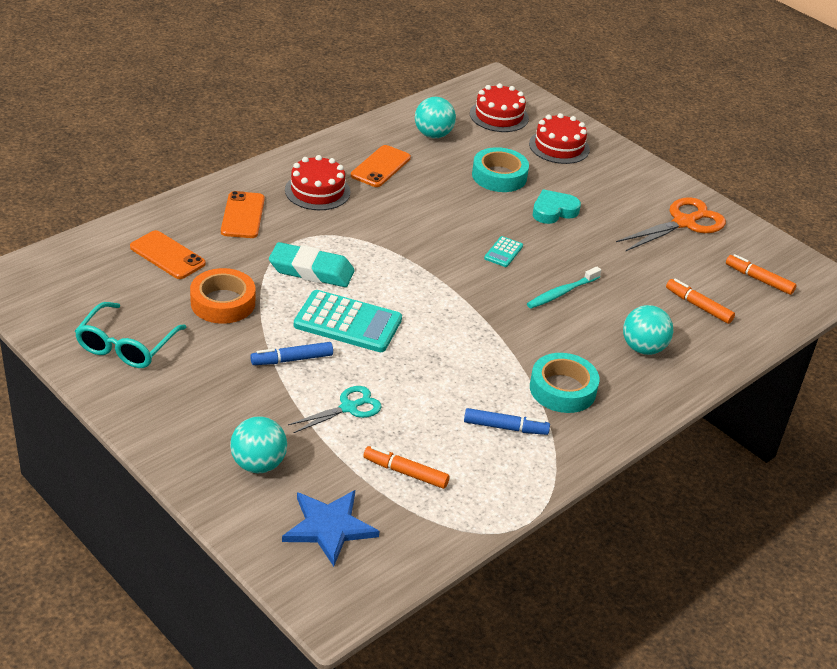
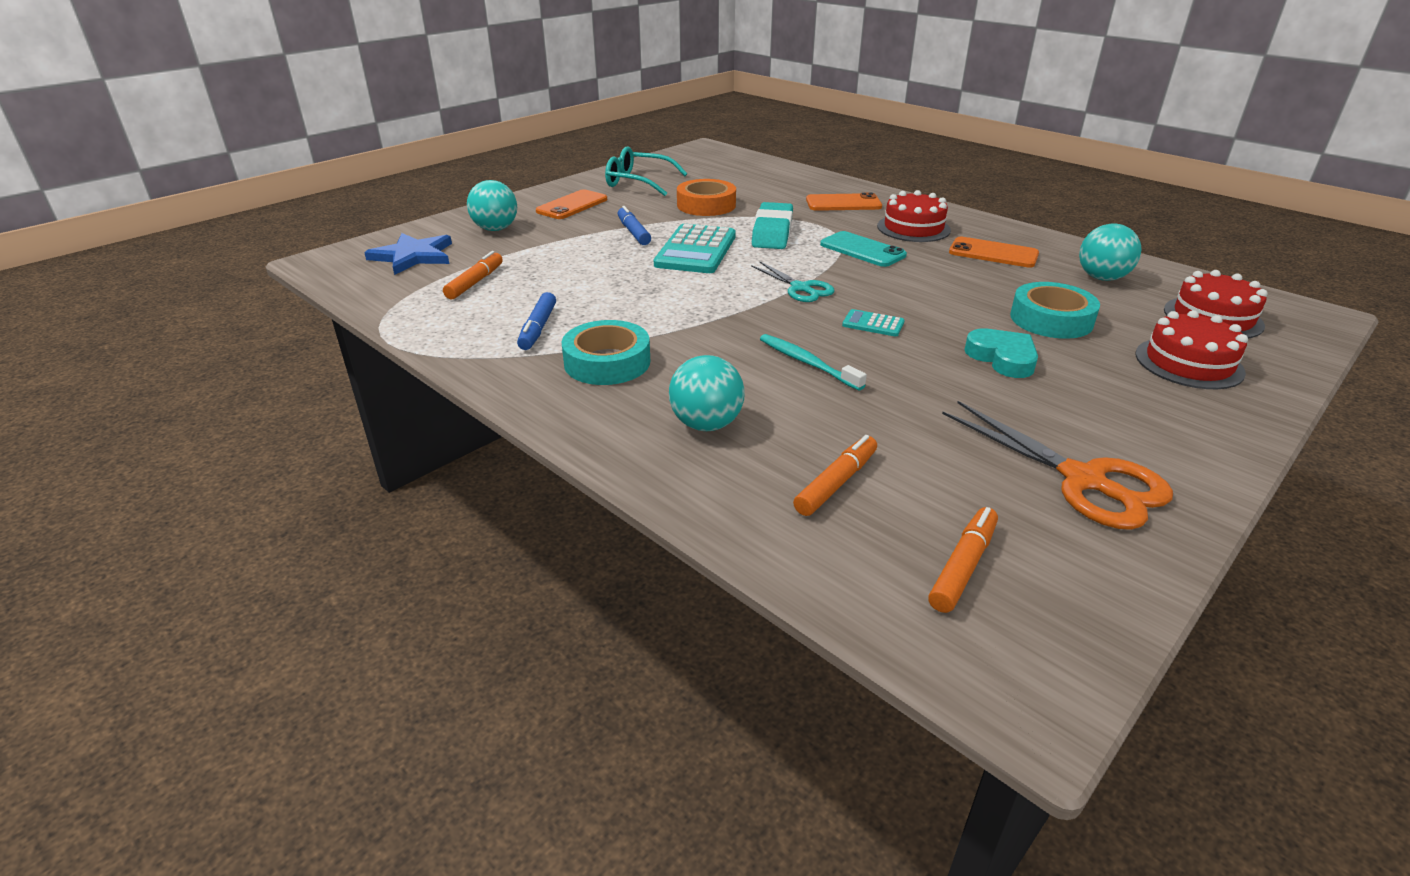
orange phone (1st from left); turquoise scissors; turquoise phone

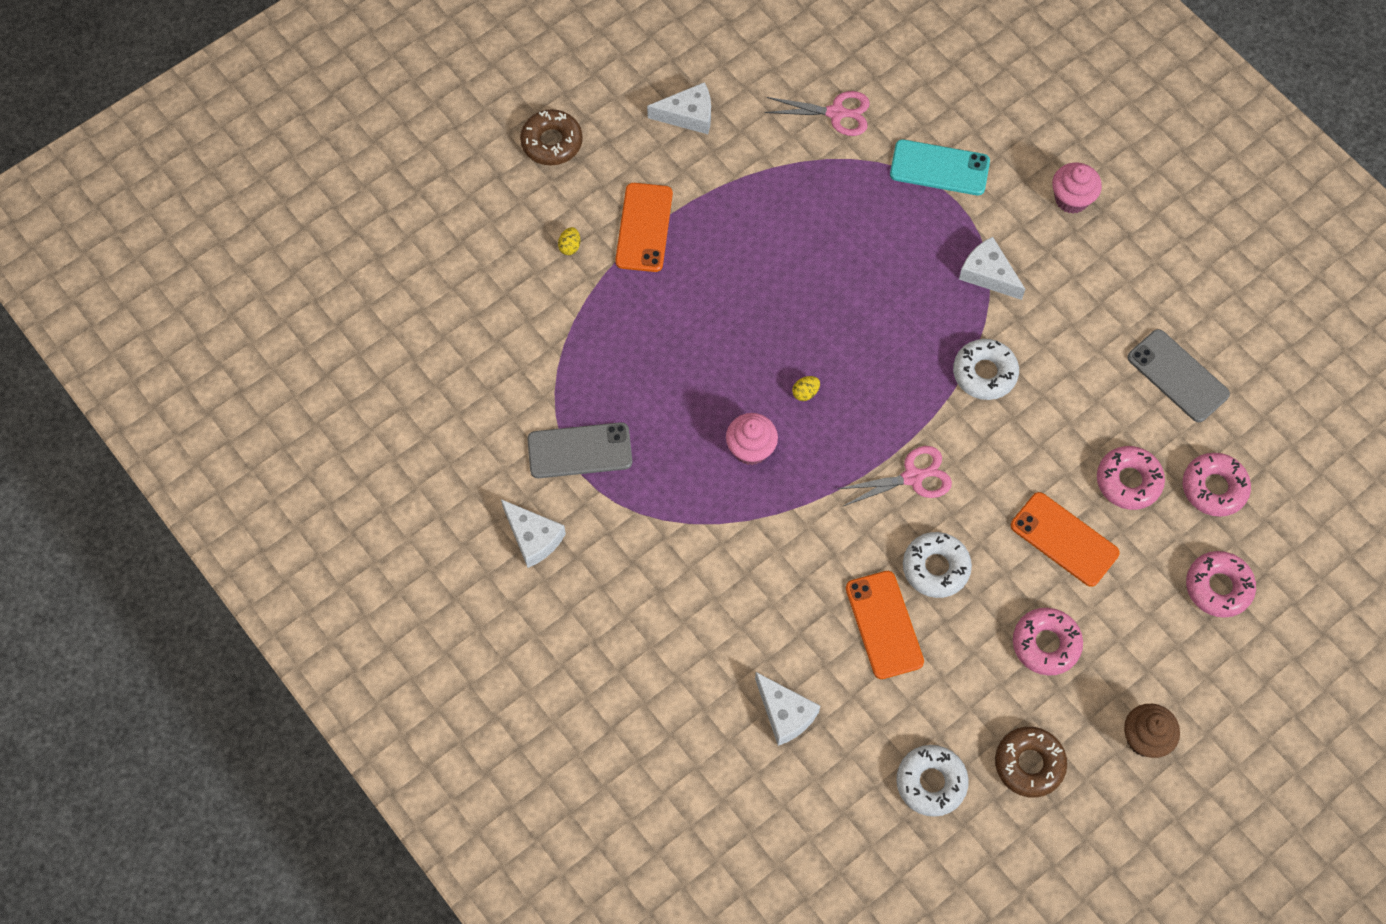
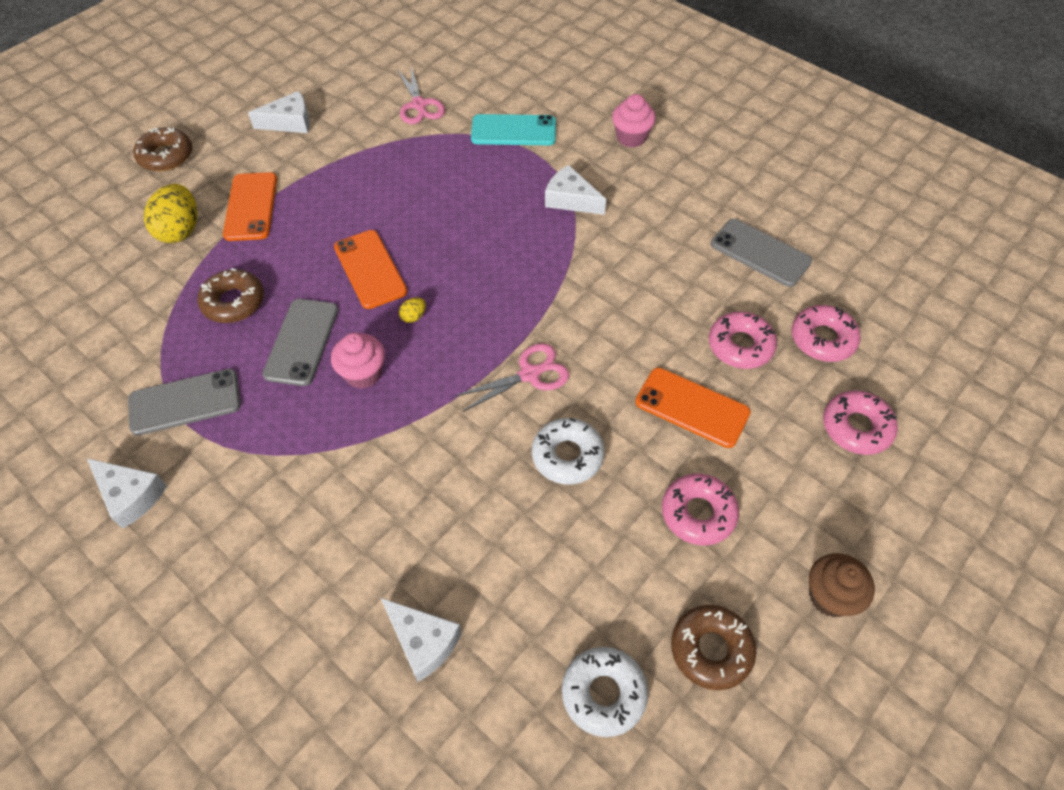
pink scissors (1st from left); yellow egg (1st from left); white donut (3rd from left in the first image); orange phone (2nd from left); brown donut (2nd from left); grey phone (2nd from left)

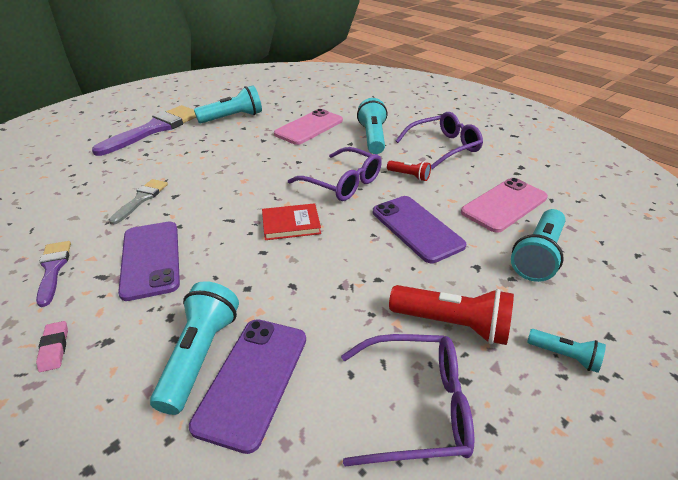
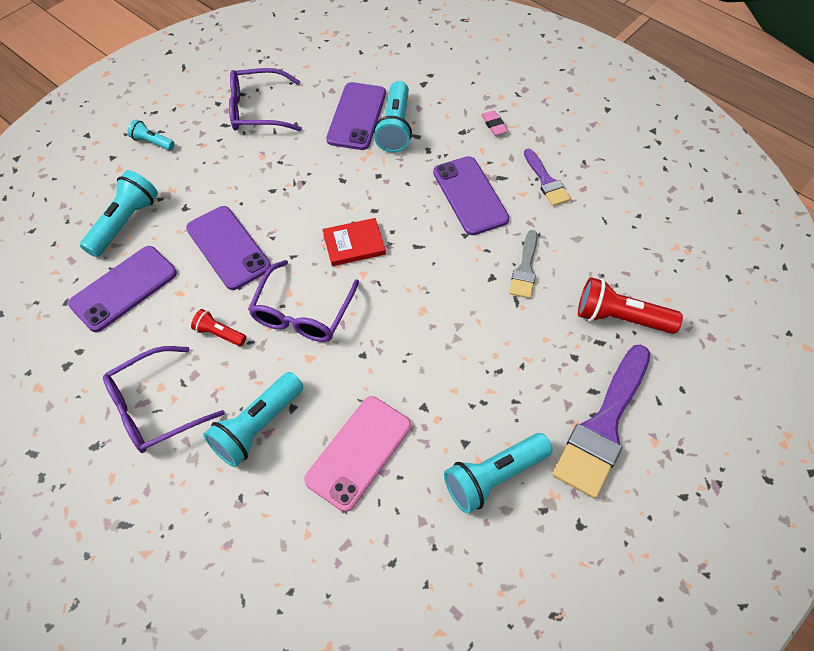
turquoise flashlight (3rd from left); purple glasses (3rd from left); purple phone (1st from left); red flashlight (2nd from left)

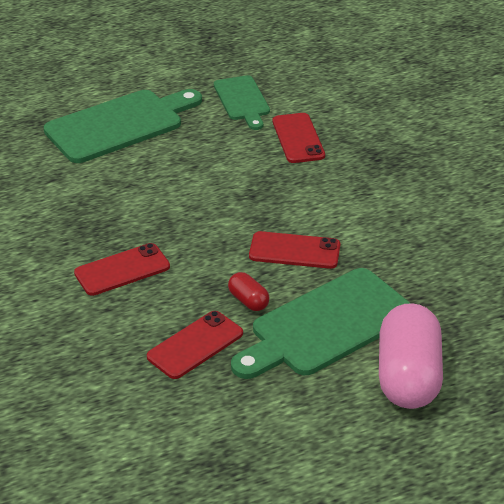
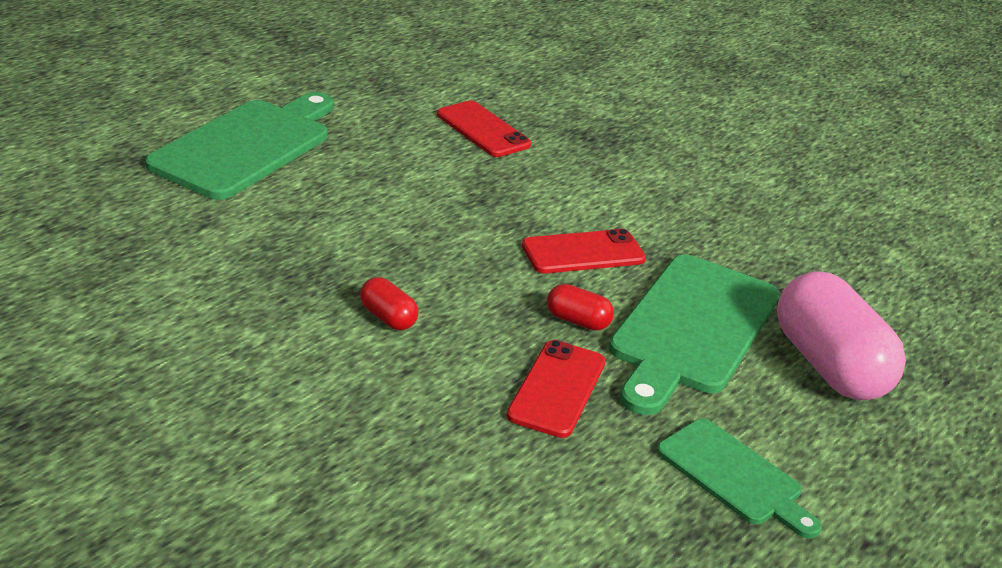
green cutting board (3rd from left); red capsule (1st from left)

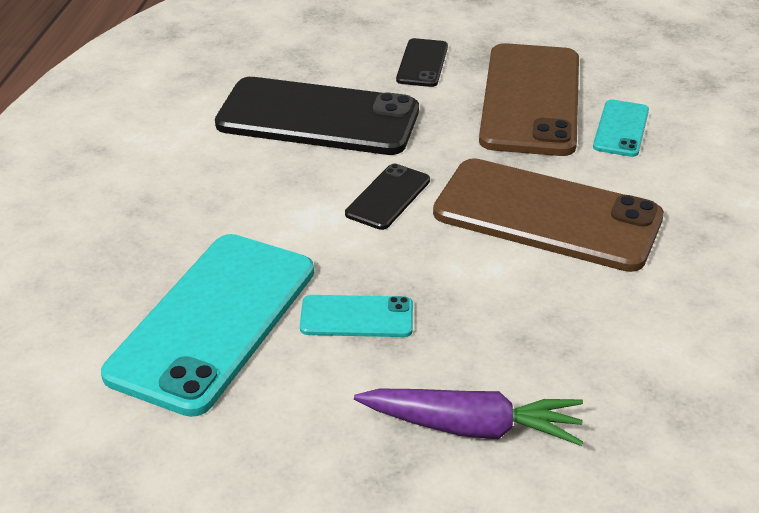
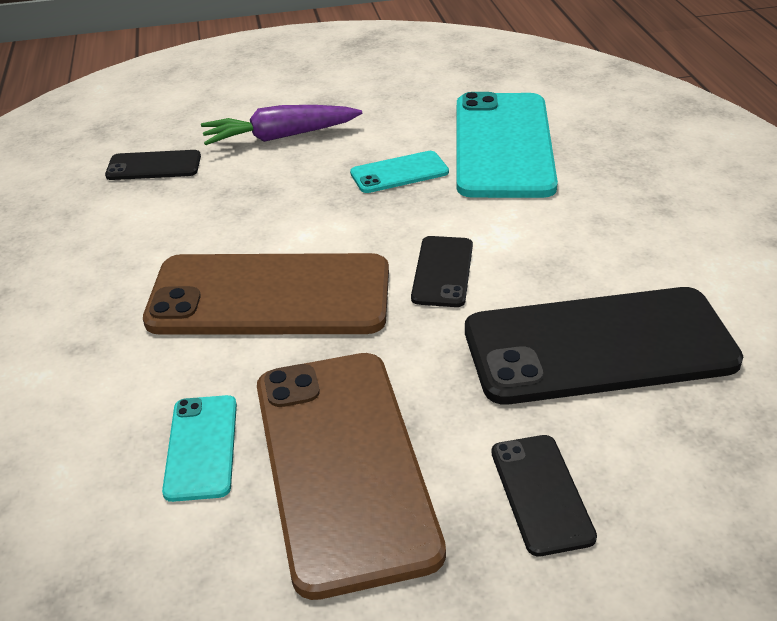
black phone (1st from left)

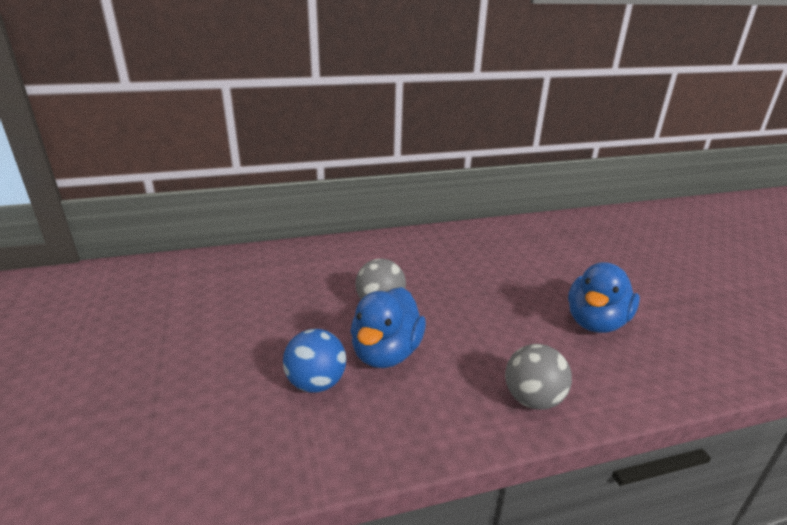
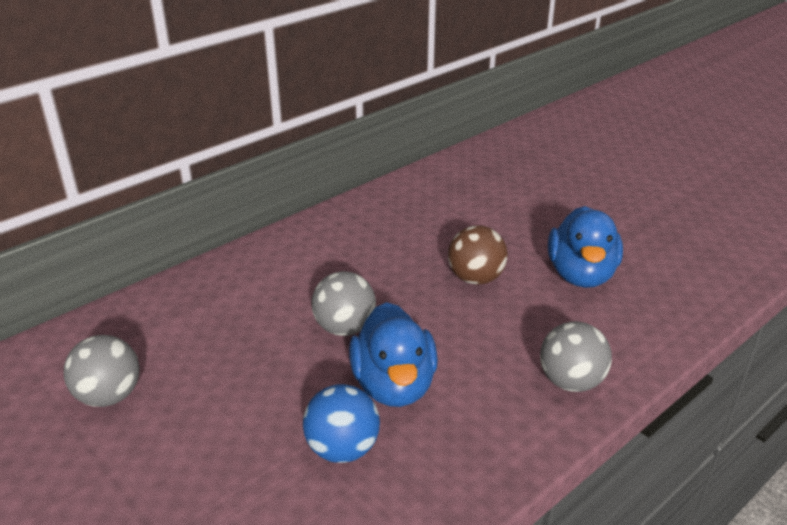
brown ball; grey ball (1st from left)

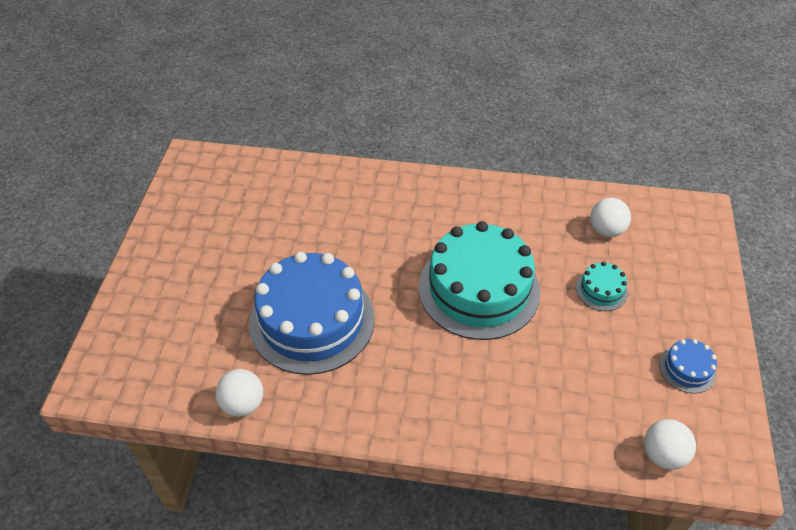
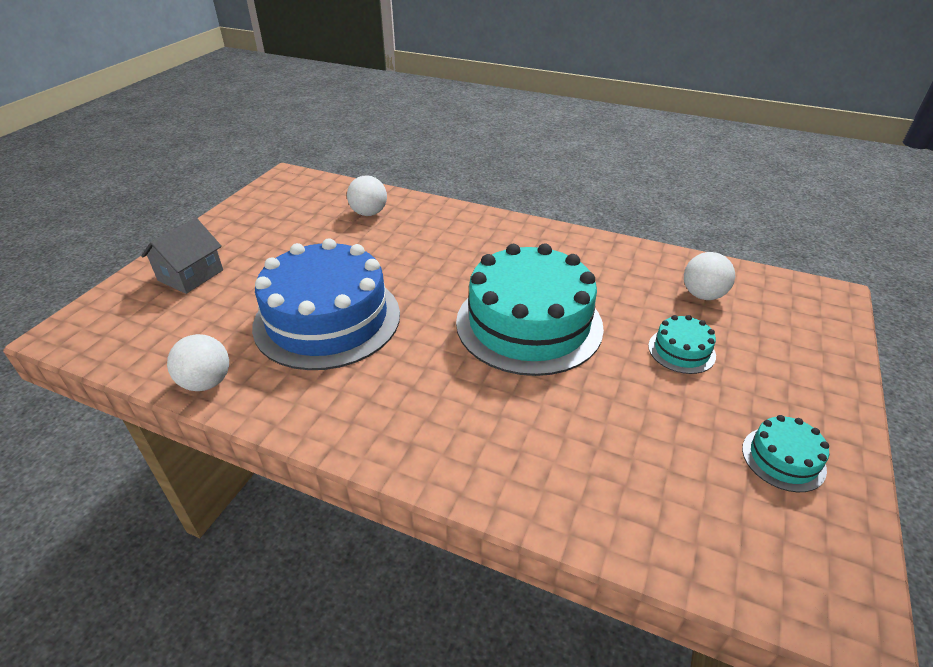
turquoise cake (3rd from left); white ball (2nd from left); grey house

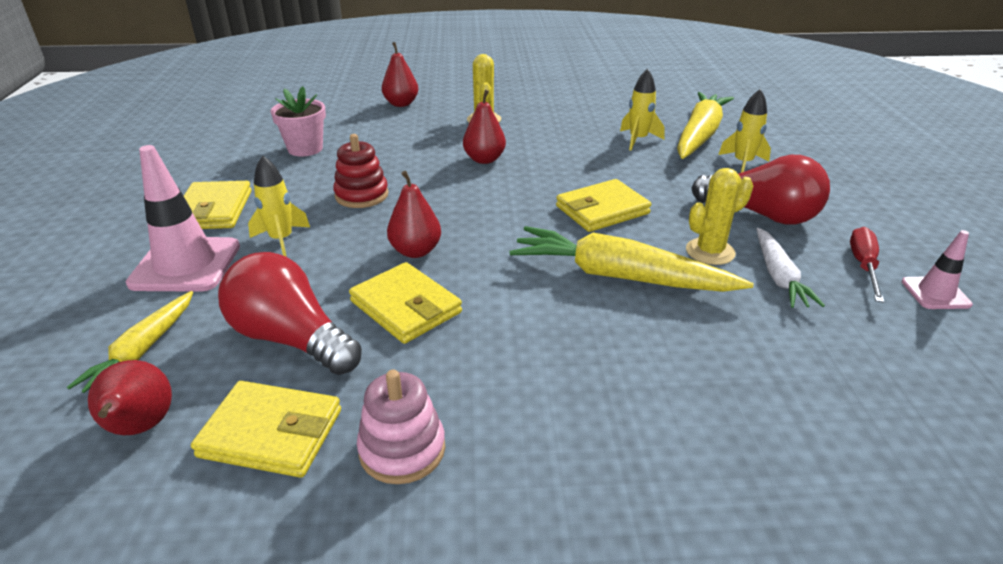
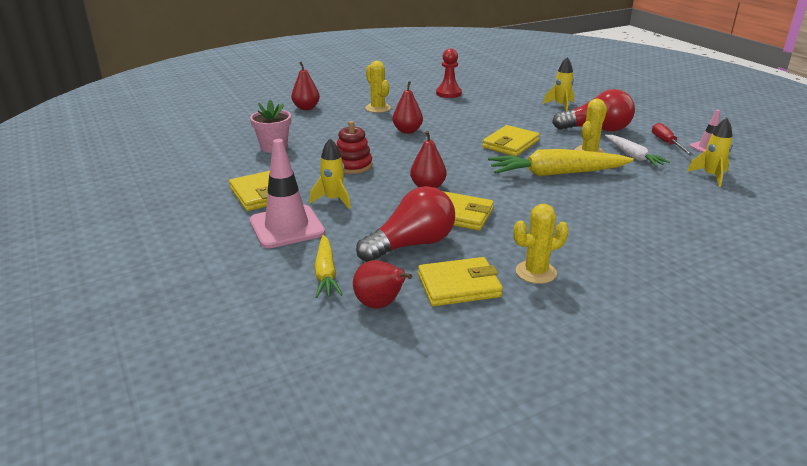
yellow rocket (3rd from left); yellow carrot (3rd from left in the first image); red light bulb (1st from left); yellow cactus (2nd from left); red pawn

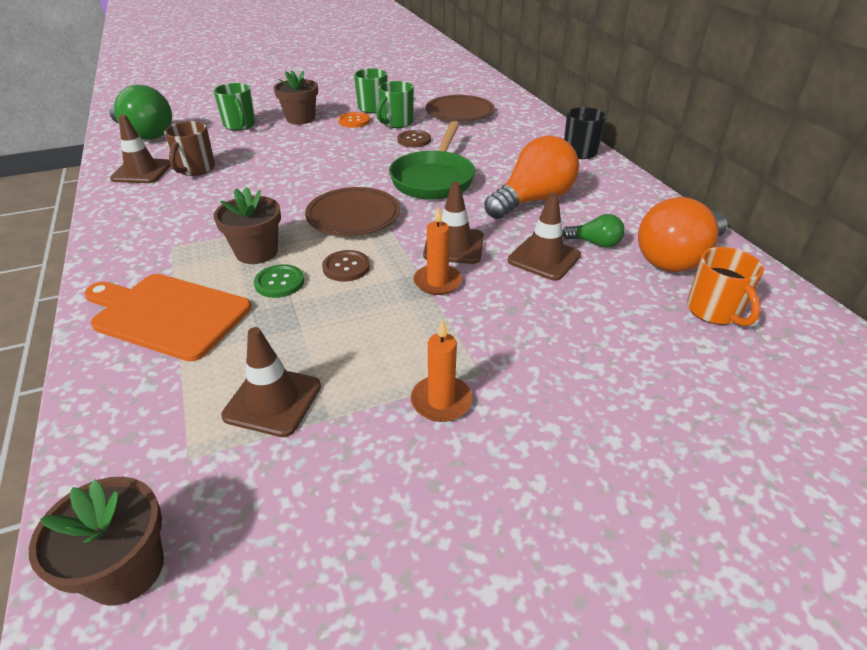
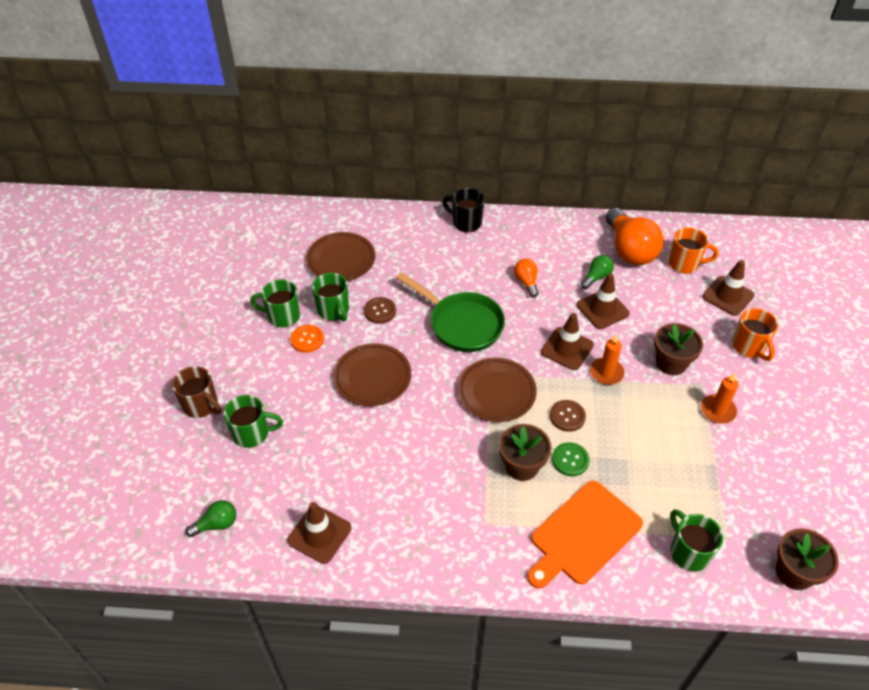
brown flower pot (2nd from left); green light bulb (1st from left); brown mug; orange light bulb (1st from left); brown traffic cone (4th from left); orange mug (2nd from left); brown plate (2nd from left); green mug (4th from left)

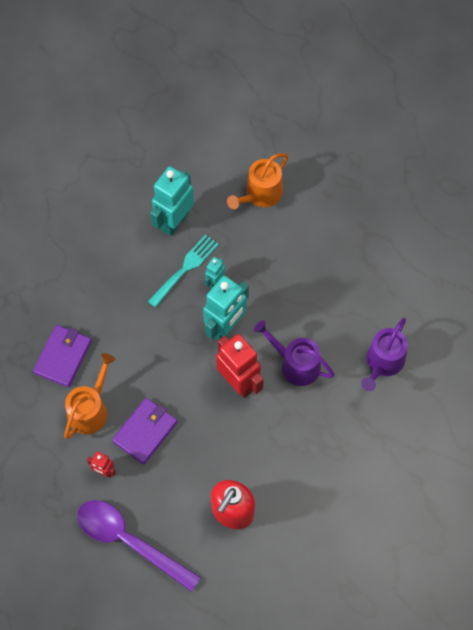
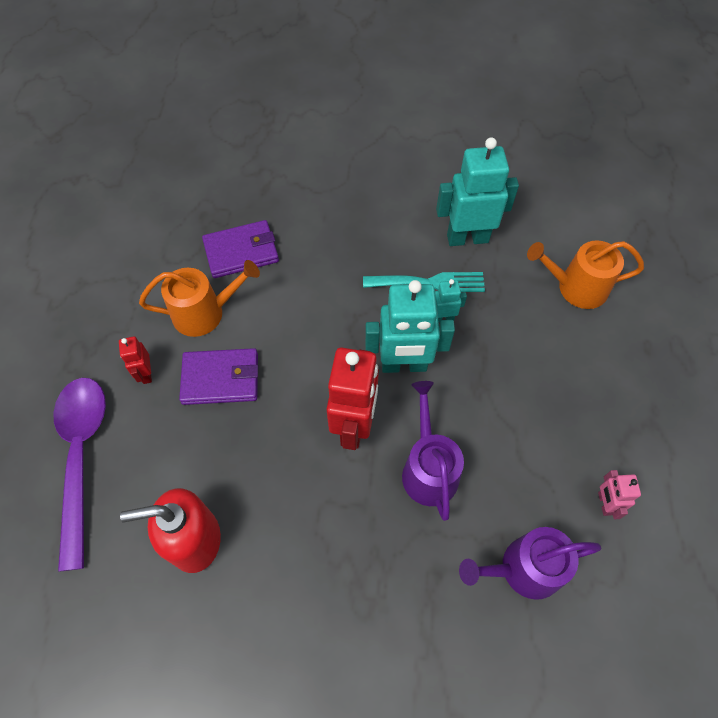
pink robot

